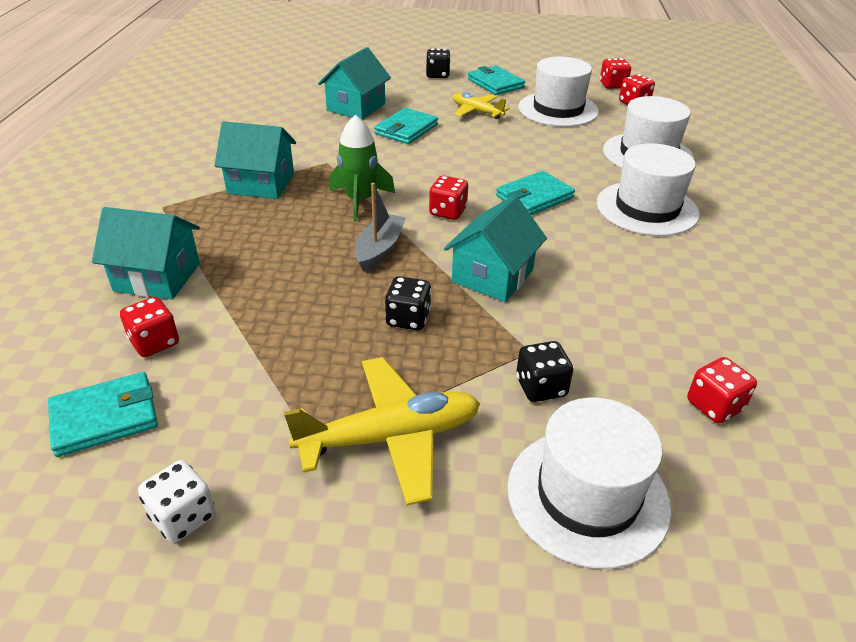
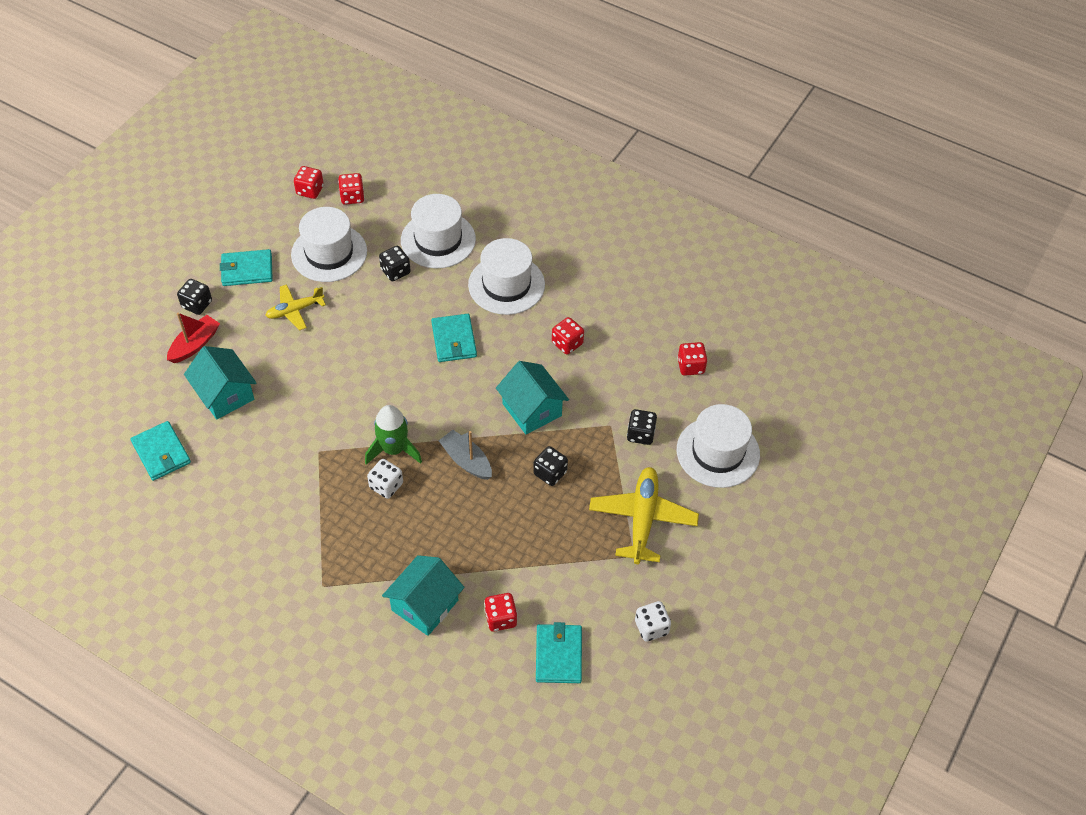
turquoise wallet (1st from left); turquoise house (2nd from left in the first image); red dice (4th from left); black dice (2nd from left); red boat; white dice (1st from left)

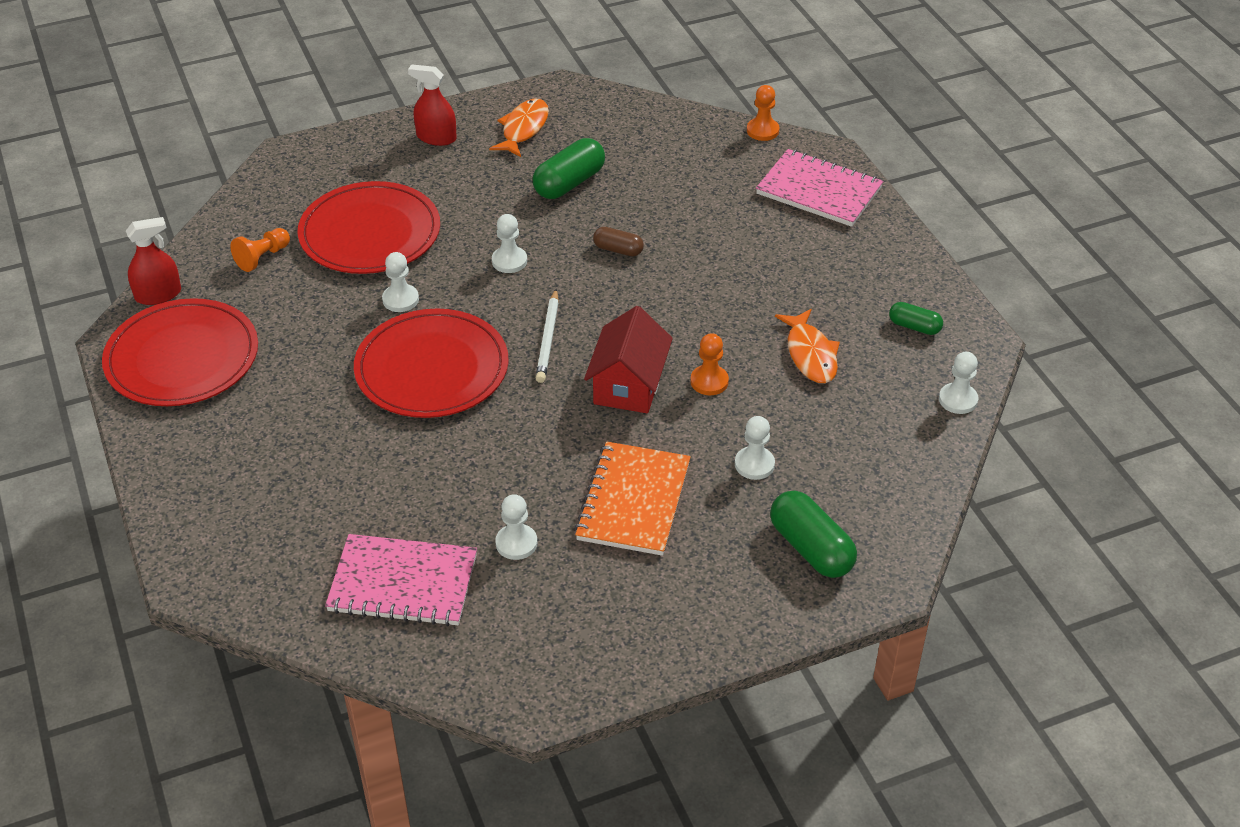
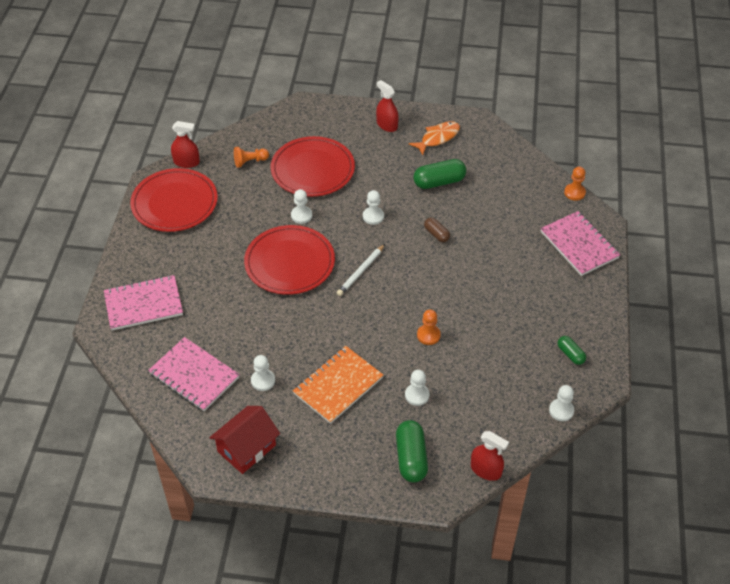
red house; orange fish (2nd from left in the first image); pink notebook (1st from left); red spray bottle (3rd from left)

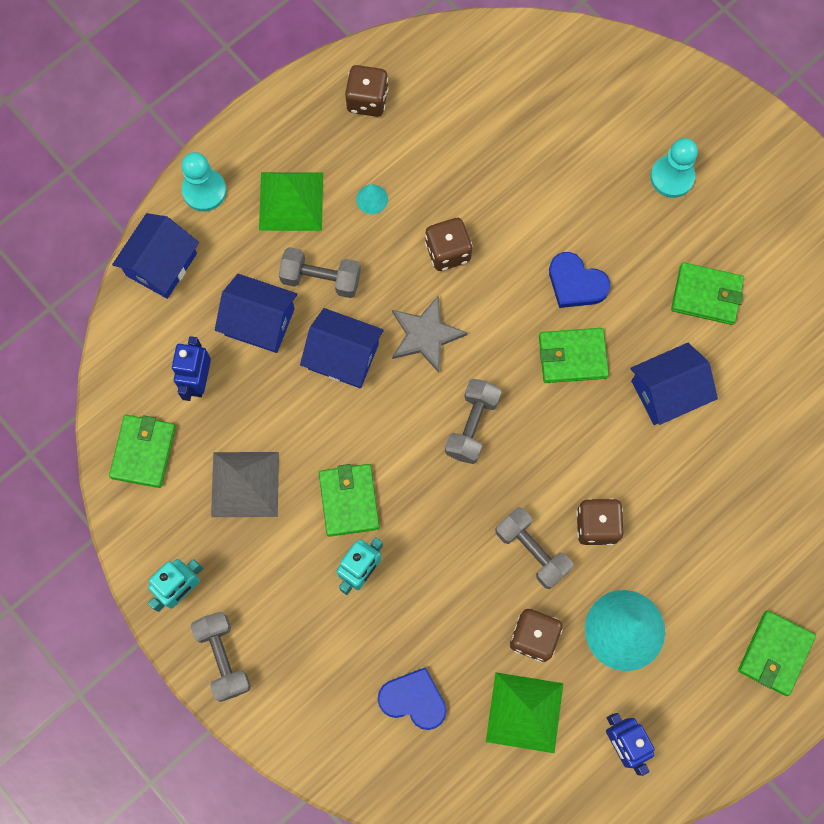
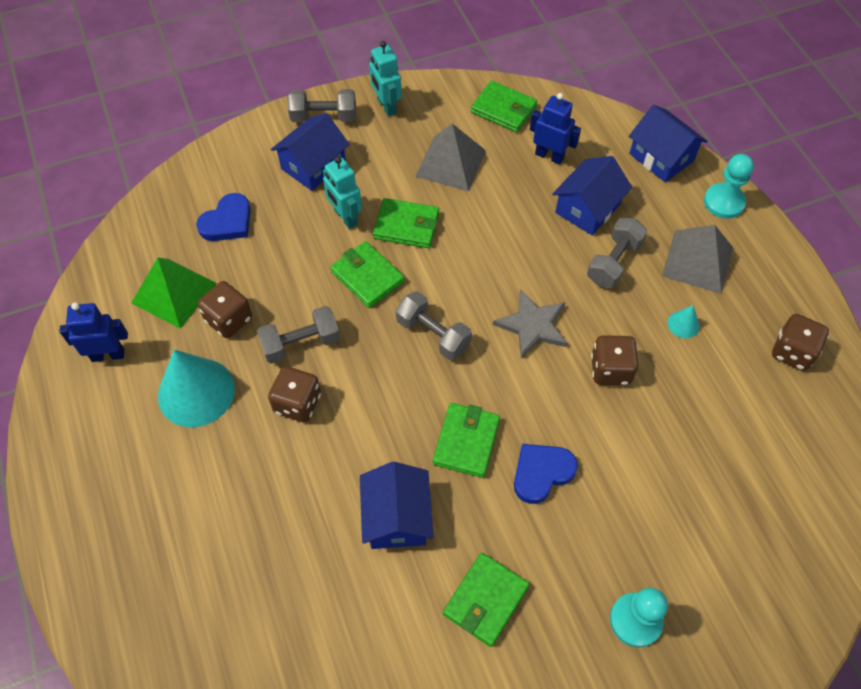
grey pyramid (2nd from left); blue house (1st from left); green wallet (1st from left)

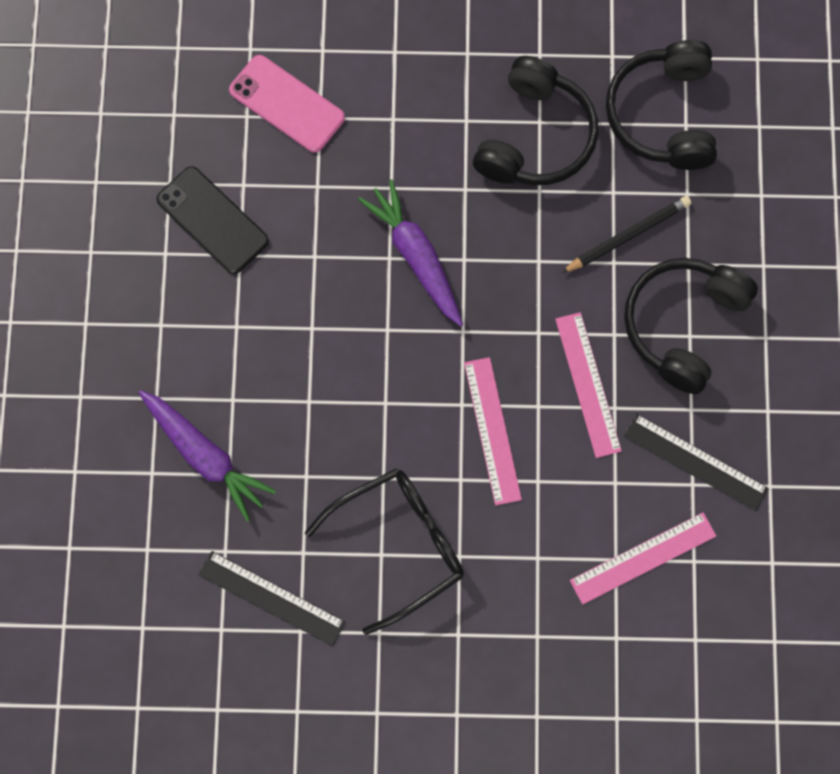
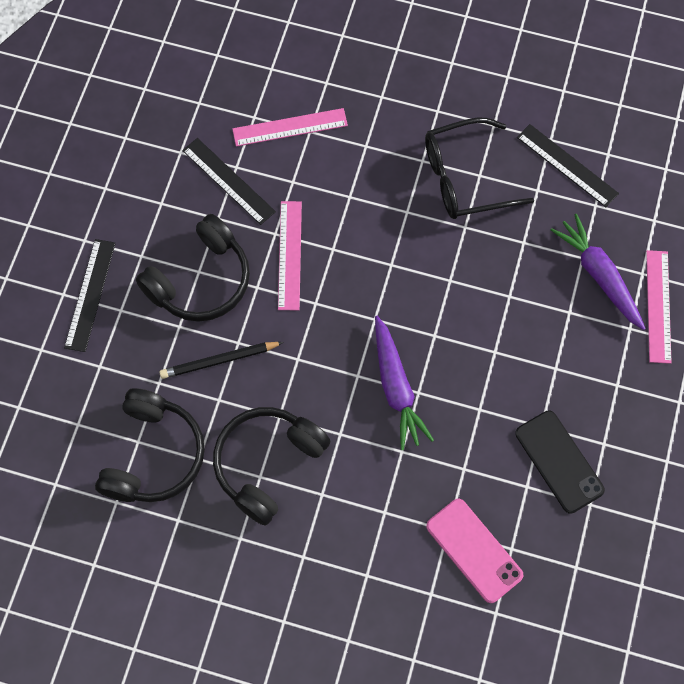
pink ruler (3rd from left); black ruler (1st from left)

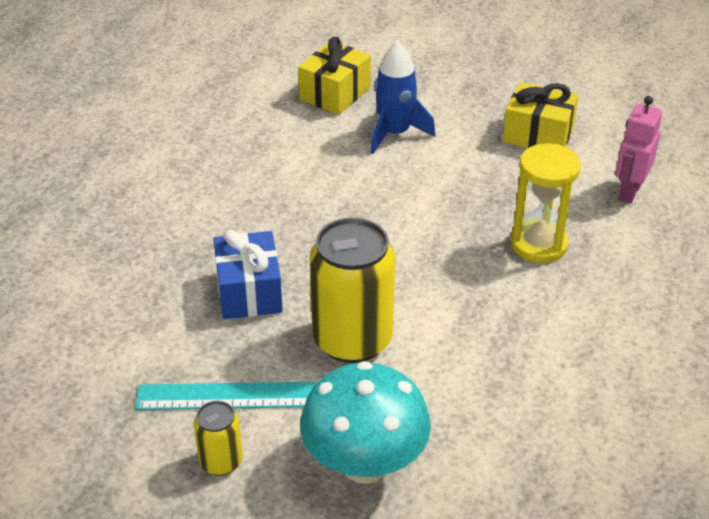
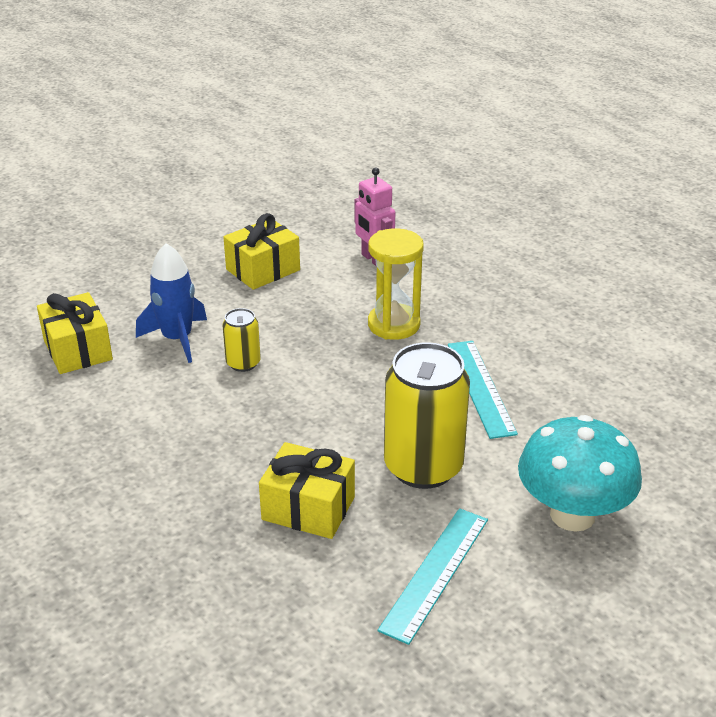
yellow gift (3rd from left); yellow can (1st from left); turquoise ruler (2nd from left)

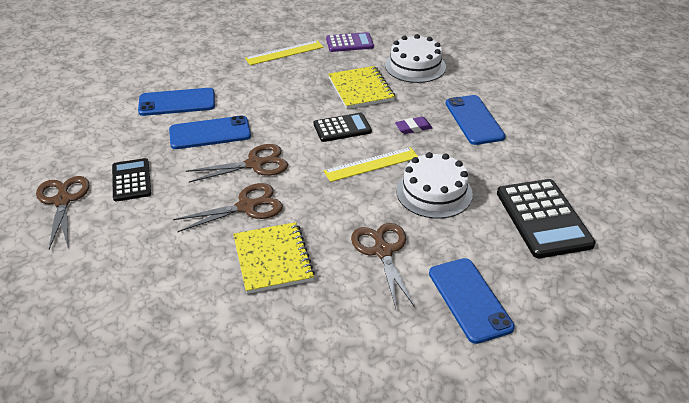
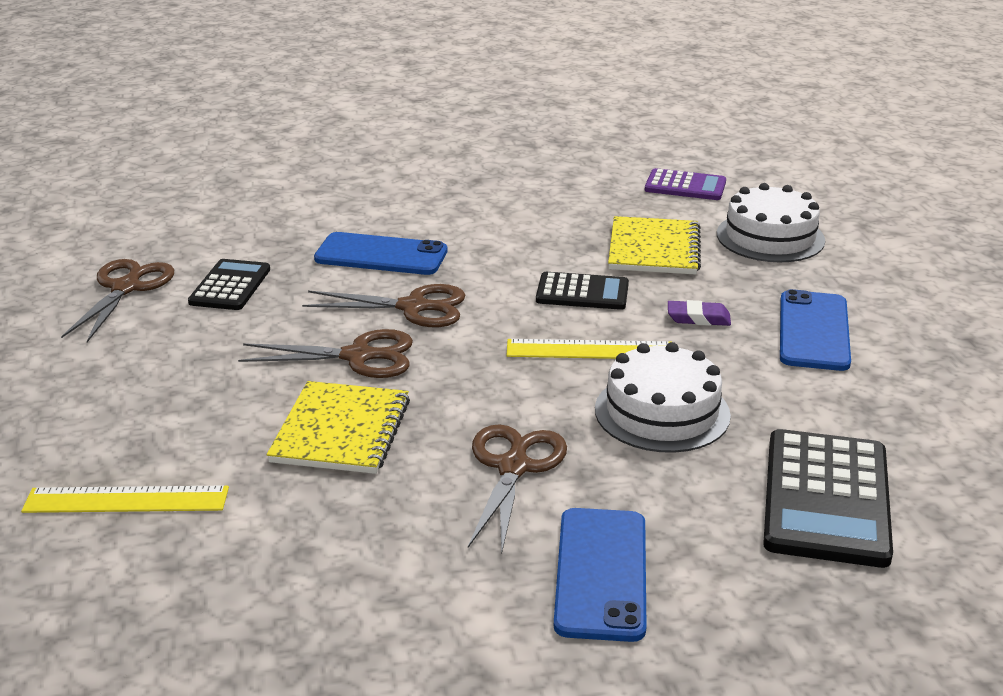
yellow ruler (1st from left); blue phone (1st from left in the first image)

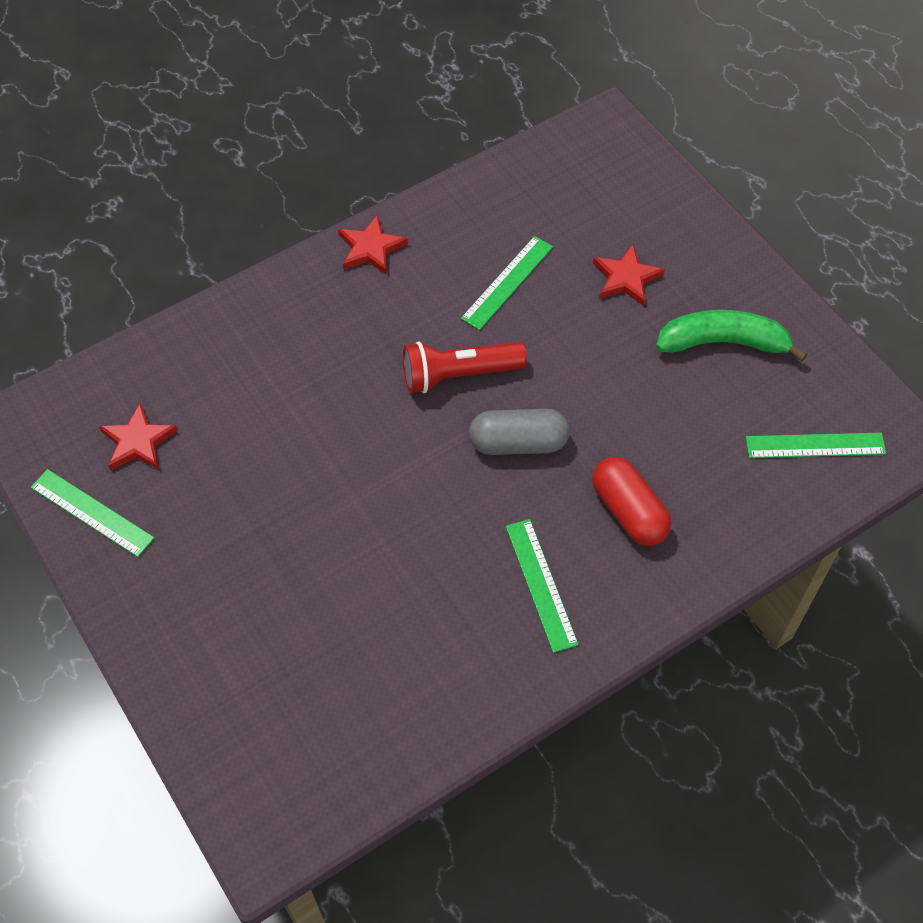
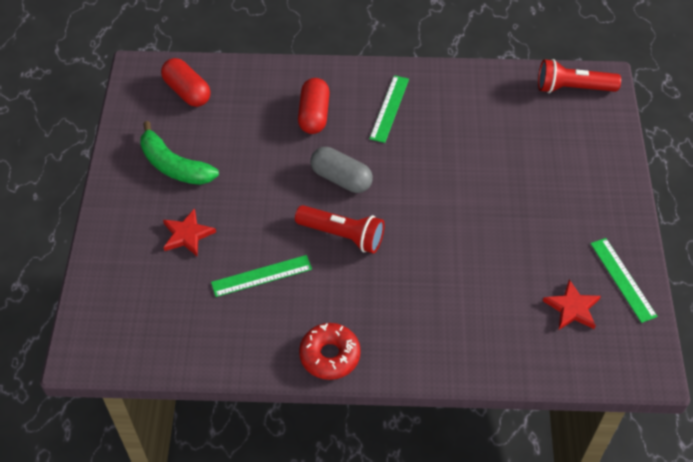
red donut; red capsule (1st from left); red flashlight (2nd from left)

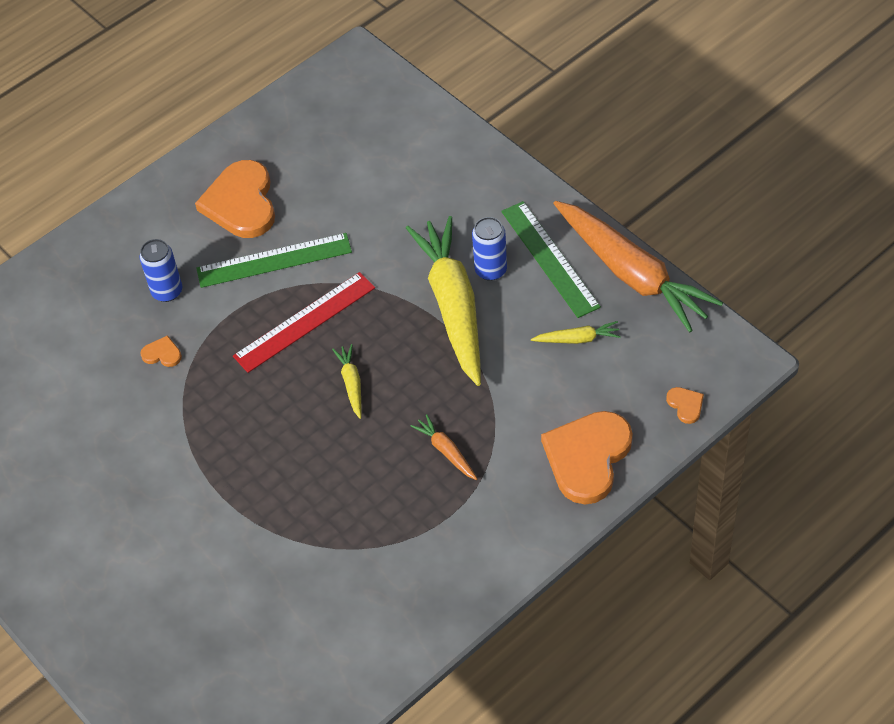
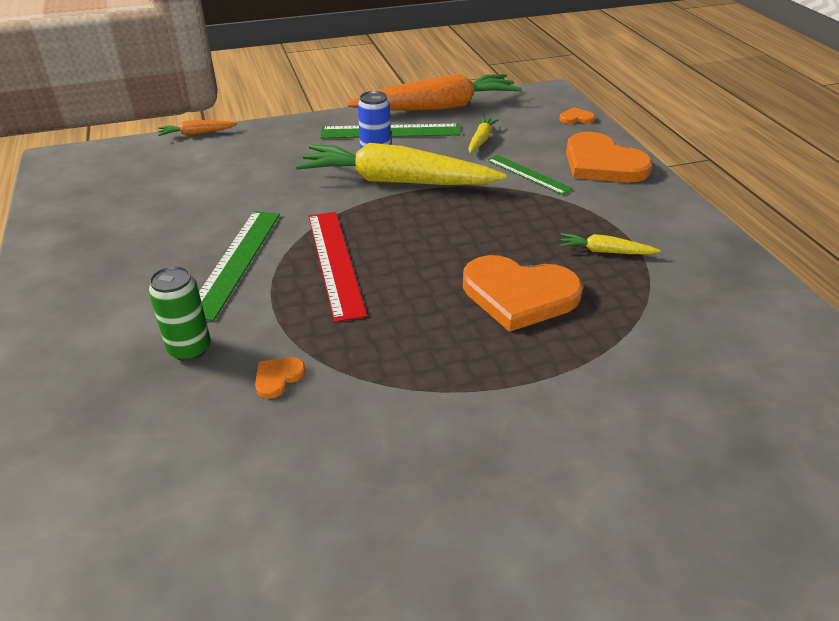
orange heart (2nd from left); green can; yellow carrot (3rd from left); orange carrot (1st from left); green ruler (3rd from left)

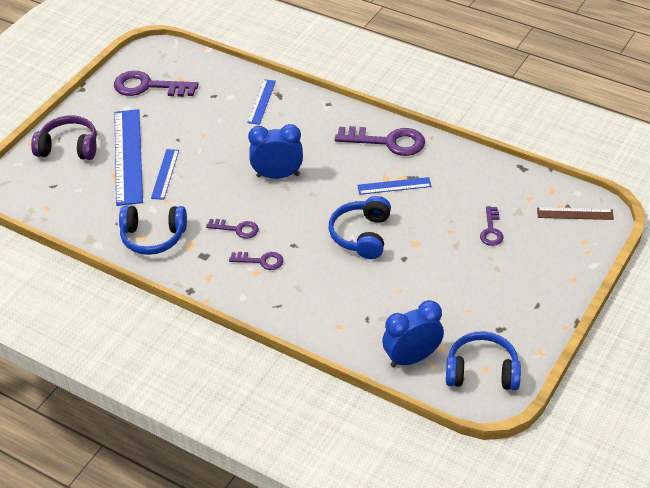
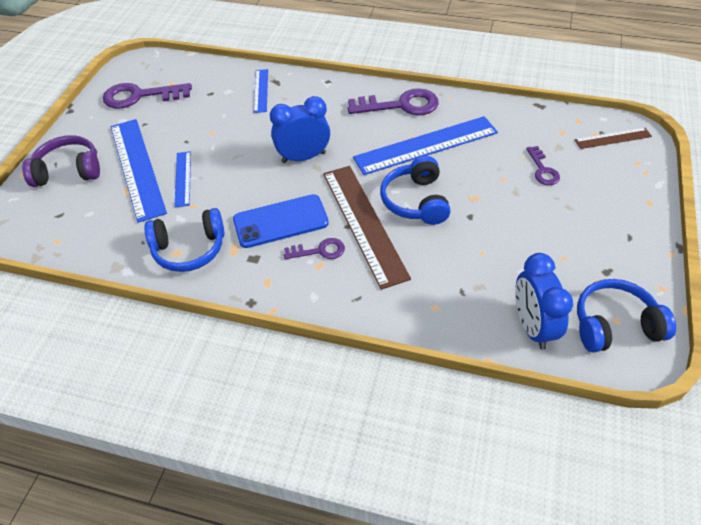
blue ruler (4th from left); blue phone; blue clock (2nd from left); brown ruler (1st from left)

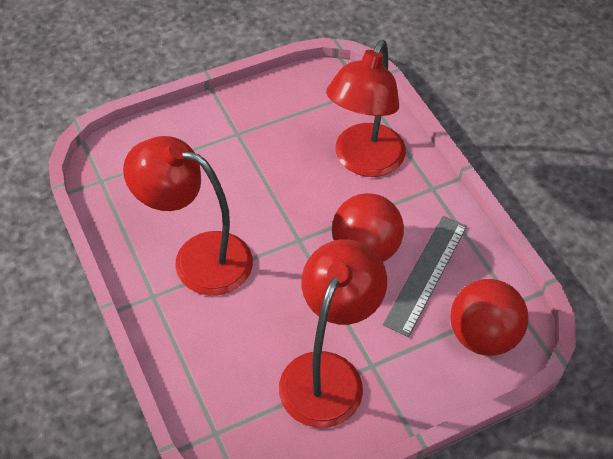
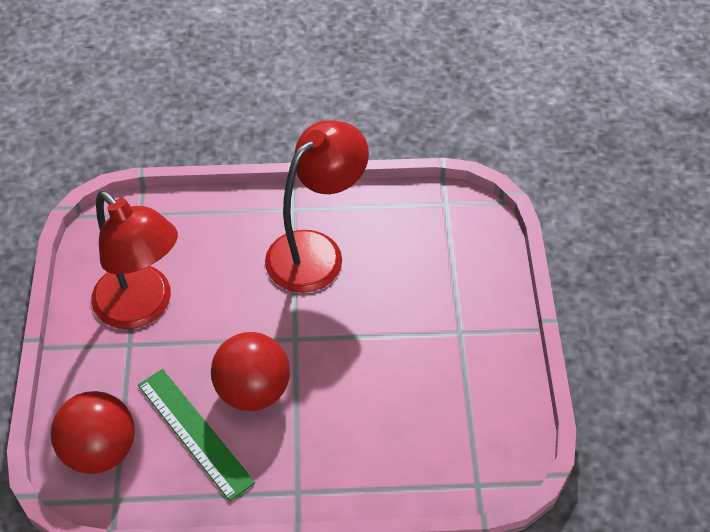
red lamp (3rd from left in the first image); green ruler

